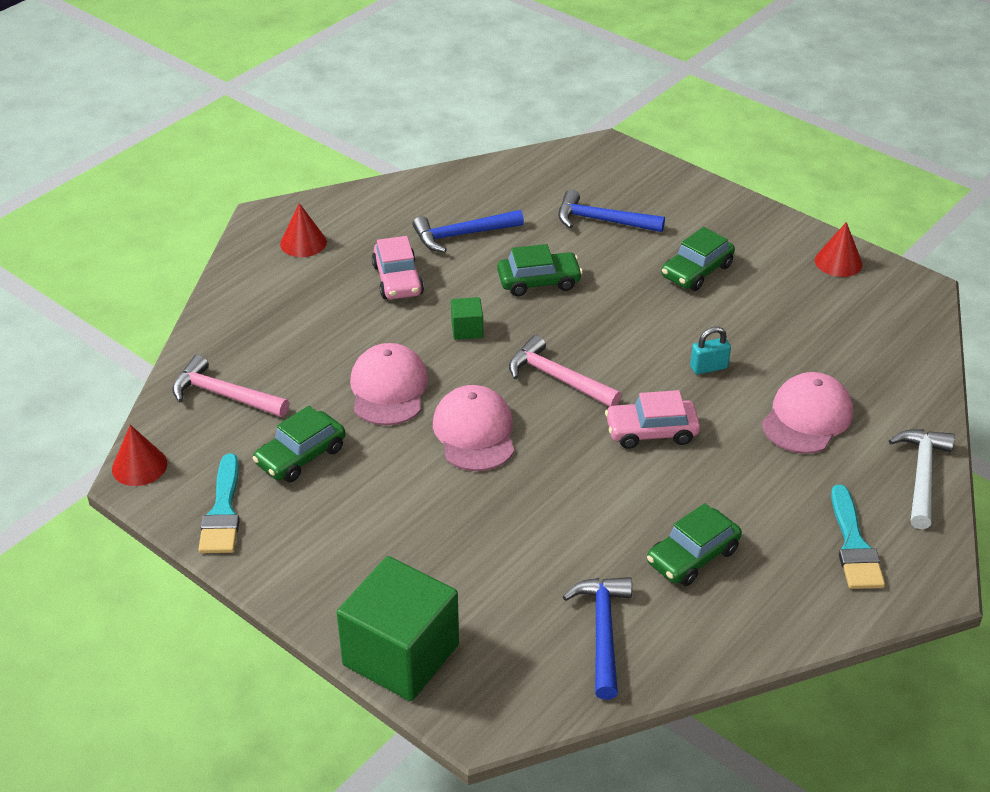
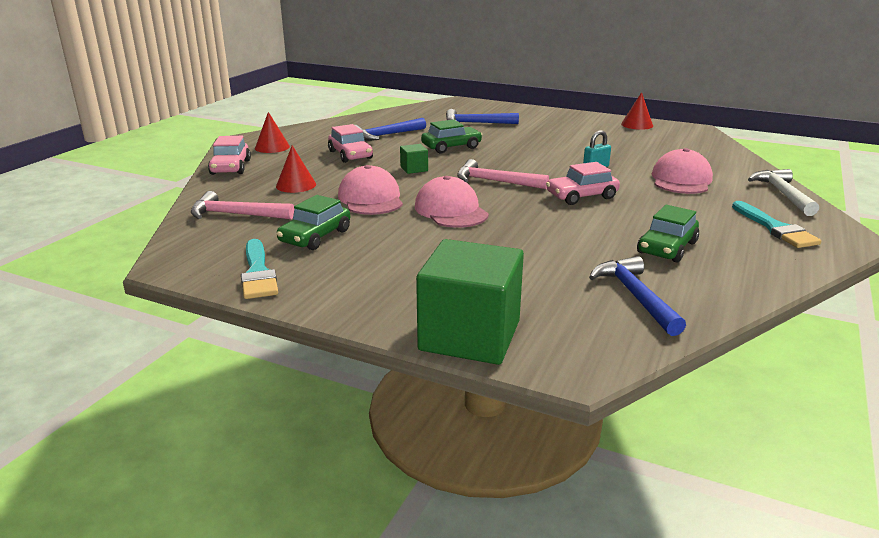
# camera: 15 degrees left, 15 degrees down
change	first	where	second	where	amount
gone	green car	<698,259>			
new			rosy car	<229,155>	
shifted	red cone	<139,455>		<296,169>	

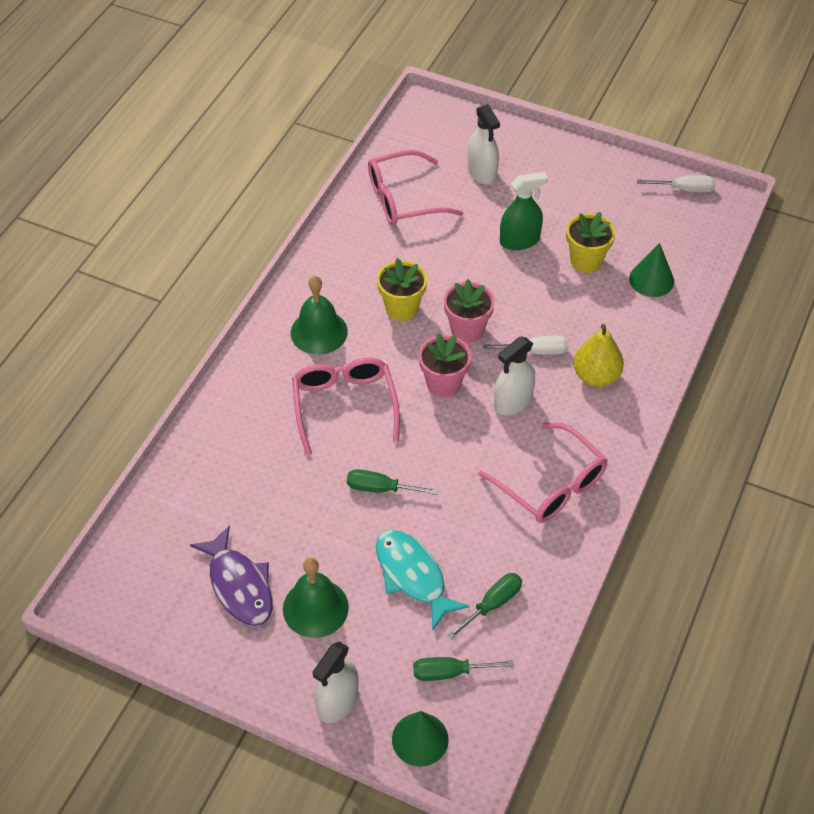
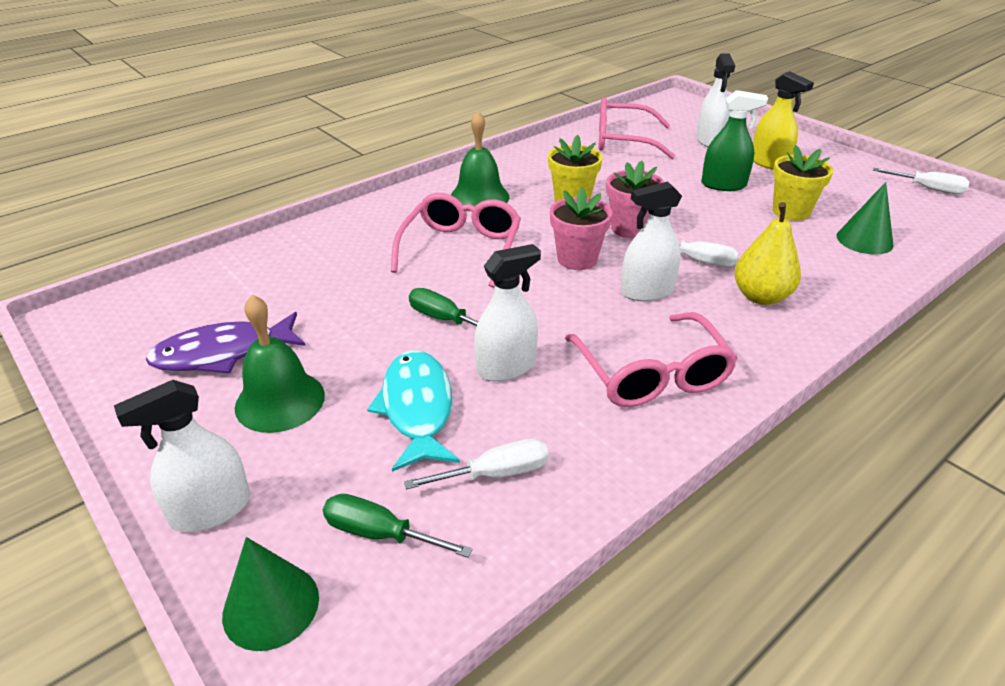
# camera: 25 degrees right, 15 degrees down
change	first	where	second	where	amount
new			snow-white spray cleaner	<507,313>	
new			yellow spray cleaner	<783,120>	
repainted	green flat screwdriver	<484,606>	snow-white flat screwdriver	<476,463>	
rotated	violet fish figure	<231,575>		<225,342>	75 degrees clockwise

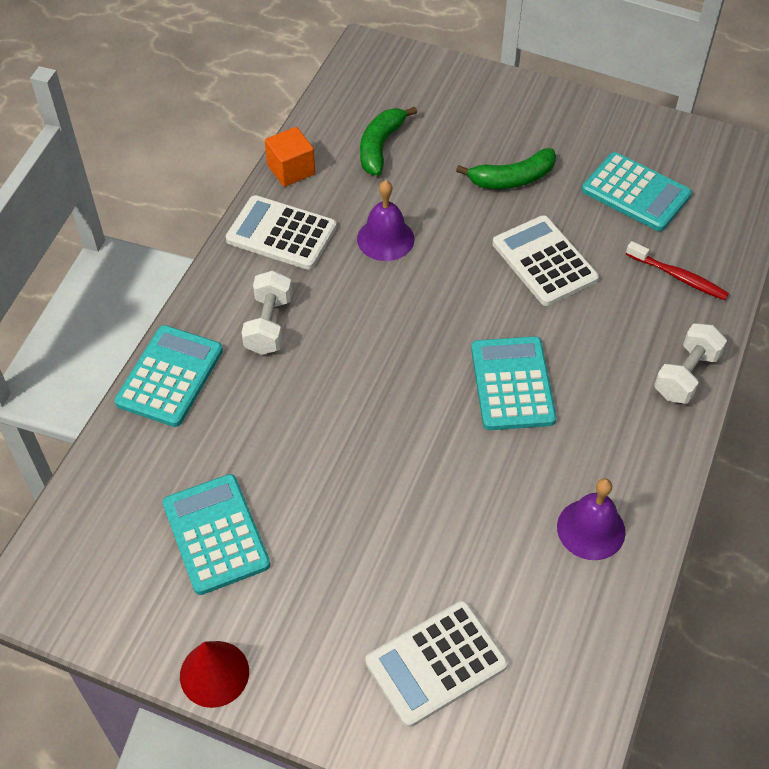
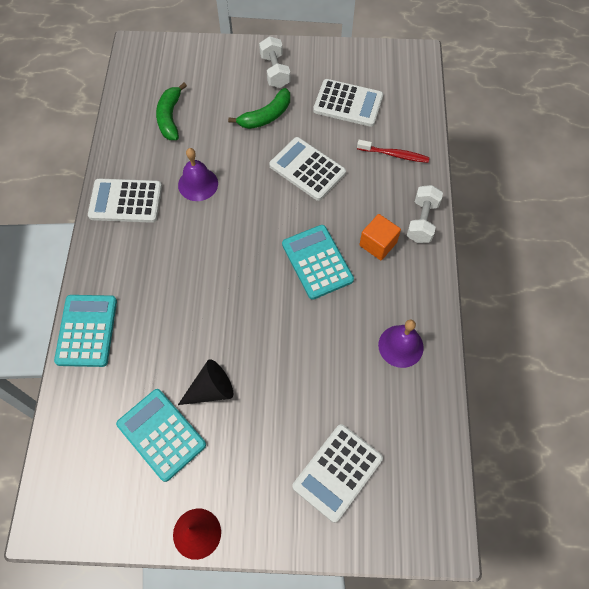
# camera: 20 degrees left, 10 degrees up
change	first	where	second	where	amount
new			black cone	<205,382>	
shifted	snow-white dumbbell	<267,312>		<274,62>	
shifted	orange-coloured cube	<290,157>		<380,237>	
repainted	turquoise adding machine	<637,191>	snow-white adding machine	<348,103>	

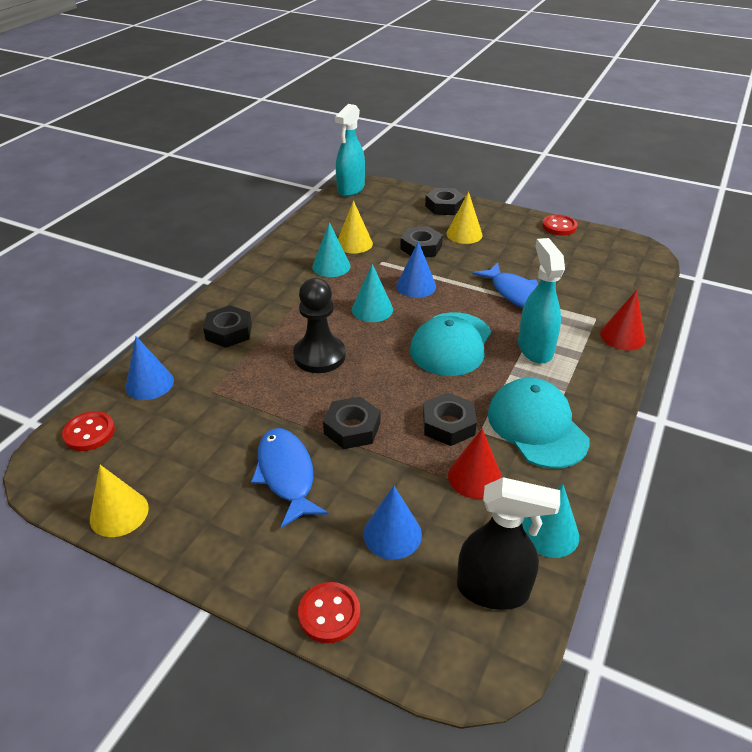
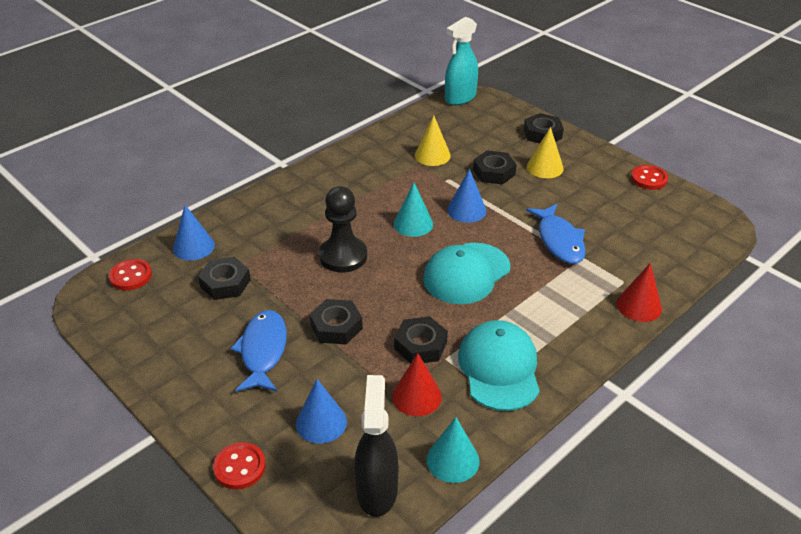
# camera: 20 degrees right, 0 degrees up
change	first	where	second	where	amount
gone	yellow cone	<119,501>			
gone	turquoise cone	<331,249>			
gone	turquoise spray cleaner	<541,300>			
shifted	black nut	<227,326>		<224,278>	
rotated	black spray cleaner	<508,543>		<376,446>	120 degrees counterclockwise

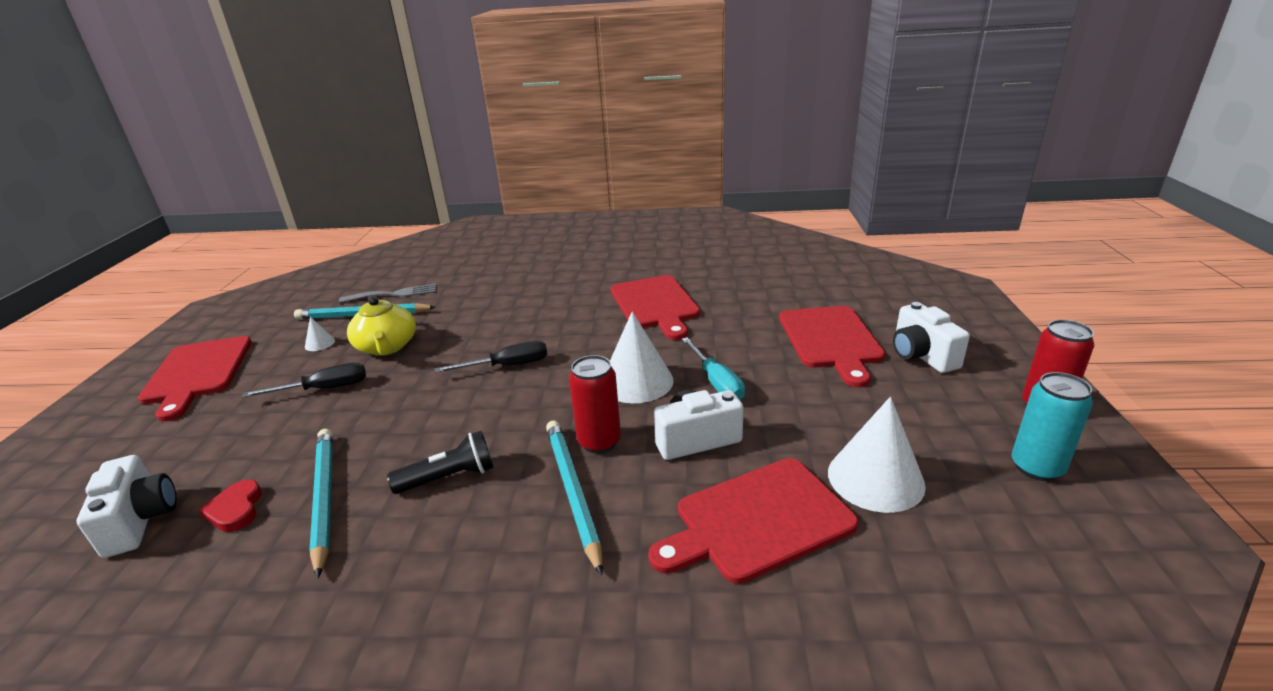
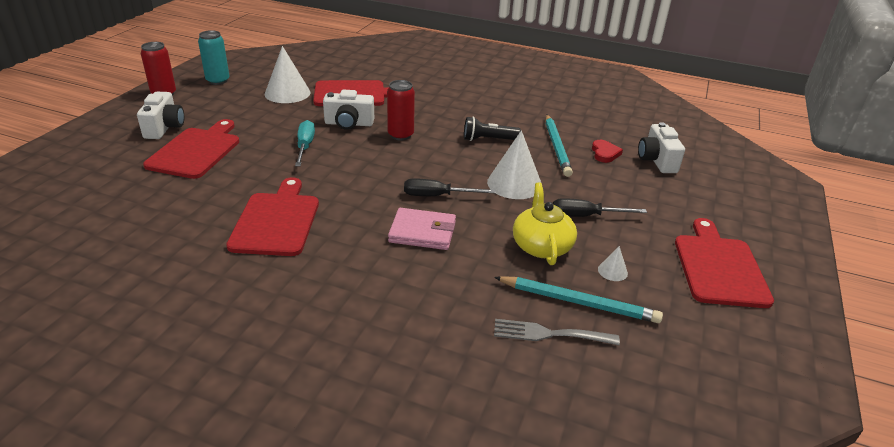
# camera: 165 degrees left, 5 degrees up
change	first	where	second	where	amount
gone	turquoise wooden pencil	<574,498>			
new			rosy card wallet	<422,229>	
shifted	snow-white cone	<642,357>		<514,164>	

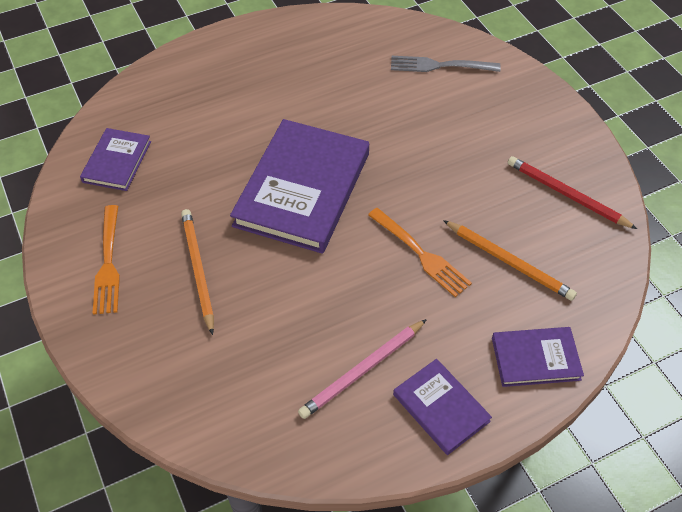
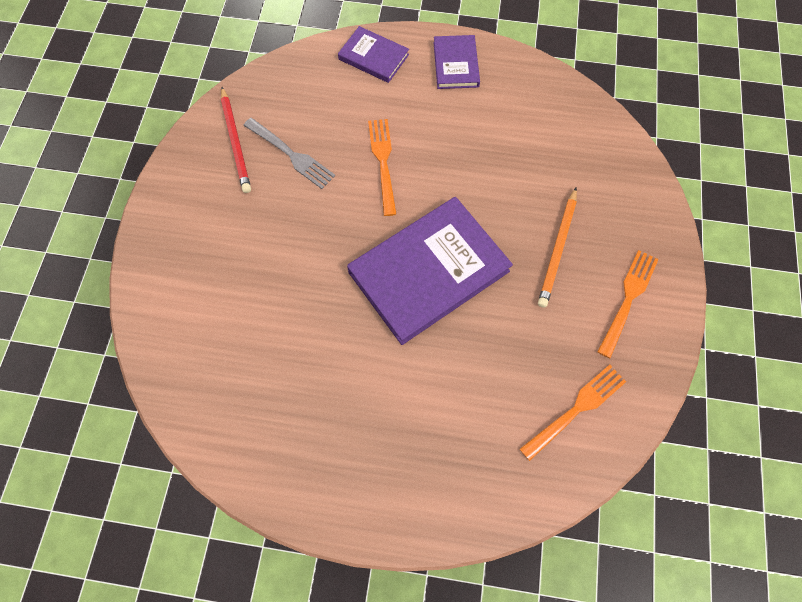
# camera: 145 degrees left, 15 degrees up
change	first	where	second	where	amount
gone	rosy wooden pencil	<362,369>			
gone	orange-coloured wooden pencil	<510,260>			
shifted	ash-grey fork	<446,64>		<289,153>	
swapped	violet hardback	<115,159>	orange-coloured fork	<573,413>	

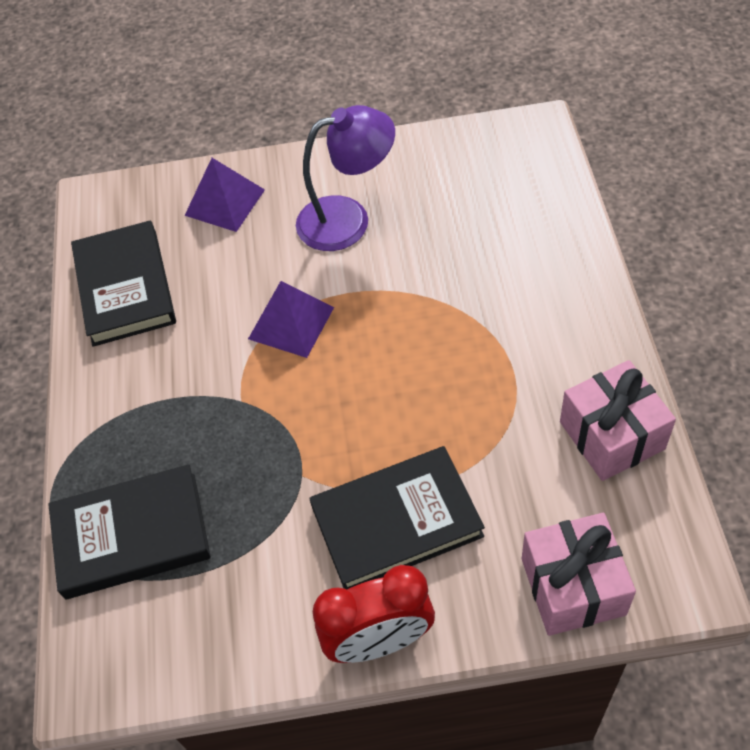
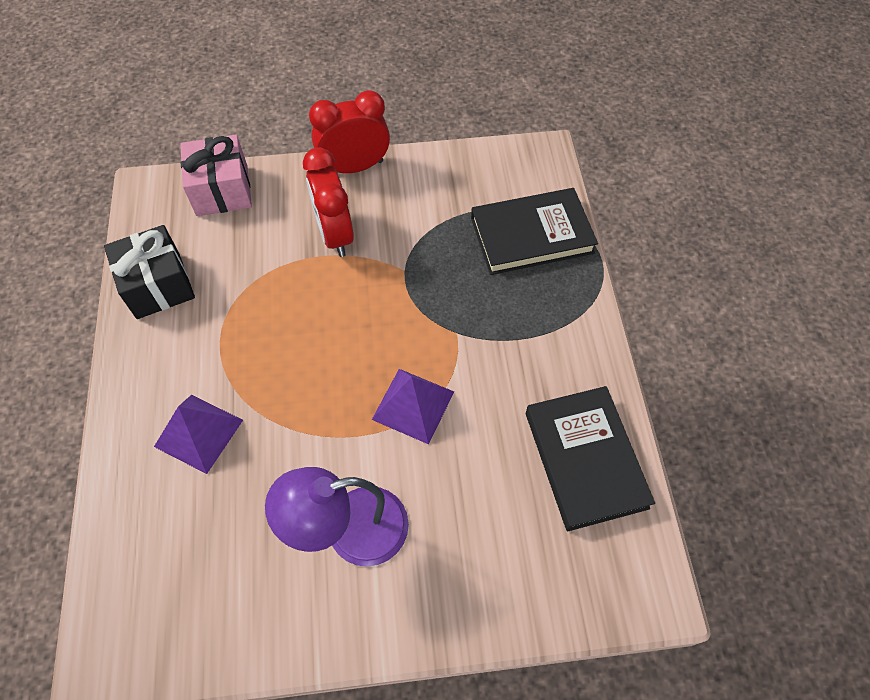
# camera: 175 degrees right, 5 degrees up
change	first	where	second	where	amount
shifted	violet solid pyramid	<225,195>		<198,434>	
swapped	black hardback	<397,518>	red alarm clock	<328,202>	
repainted	rosy gift	<618,420>	black gift	<149,272>	

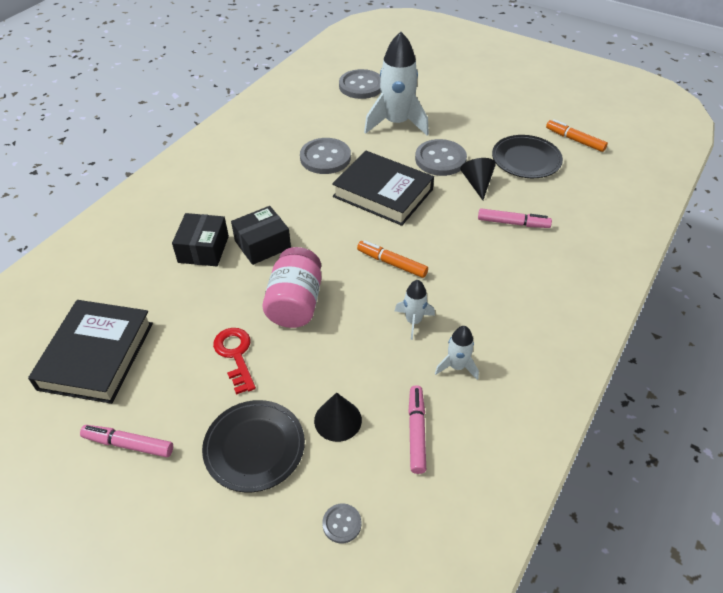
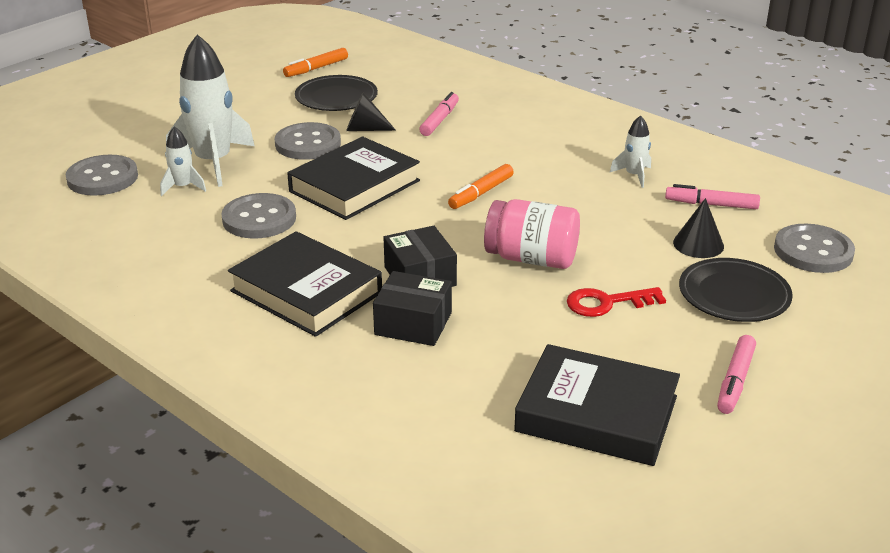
# camera: 80 degrees left, 15 degrees down
change	first	where	second	where	amount
new			black hardback	<305,284>	
shifted	snow-white rocket	<415,310>		<183,161>	
scaled	ash-grey button	<341,523>		<814,248>	x2.06

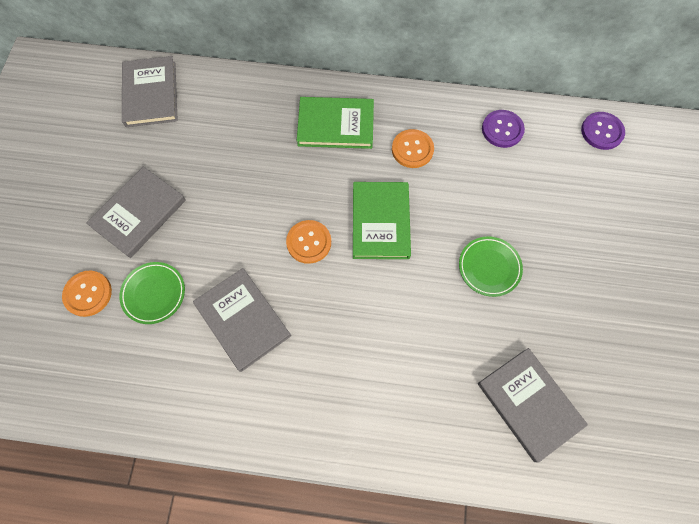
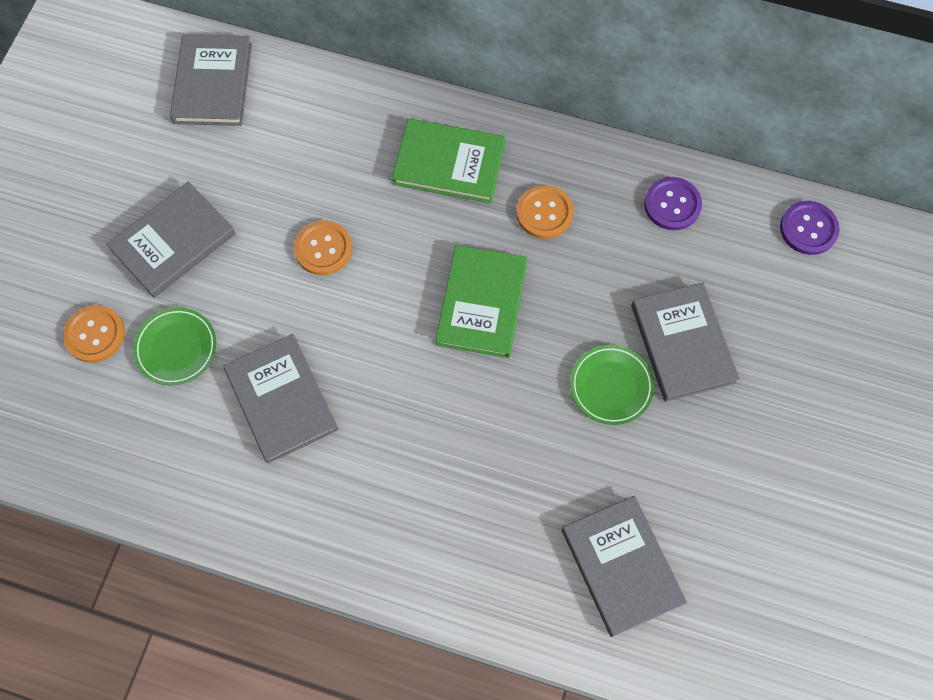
# camera: 10 degrees right, 0 degrees up
change	first	where	second	where	amount
new			ash-grey hardback	<685,342>	
shifted	orange-coloured button	<308,242>		<323,248>	

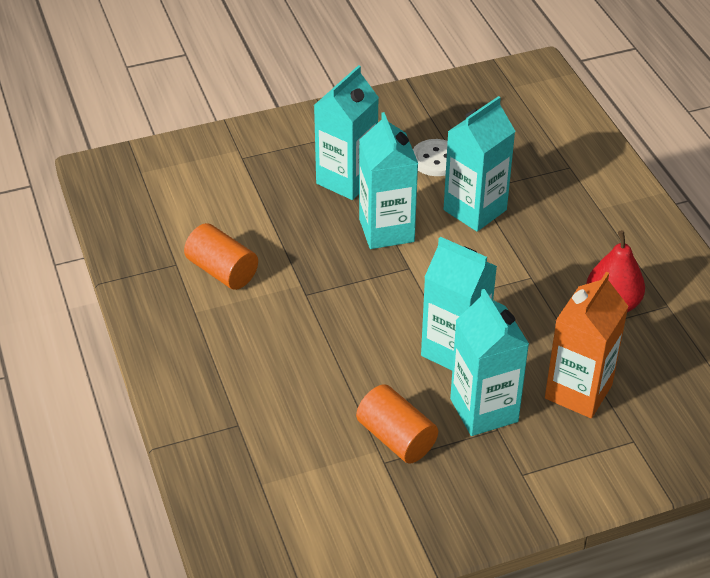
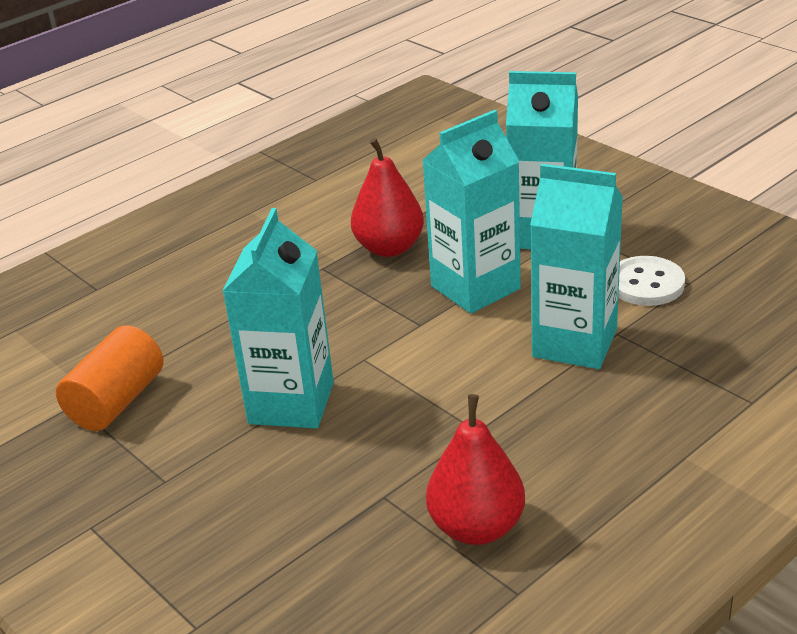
# camera: 70 degrees right, 10 degrees down
change	first	where	second	where	amount
gone	orange-coloured cylinder	<221,256>			
gone	turquoise carton	<489,362>			
gone	orange-coloured carton	<587,345>			
new			red toy pear	<387,197>	

